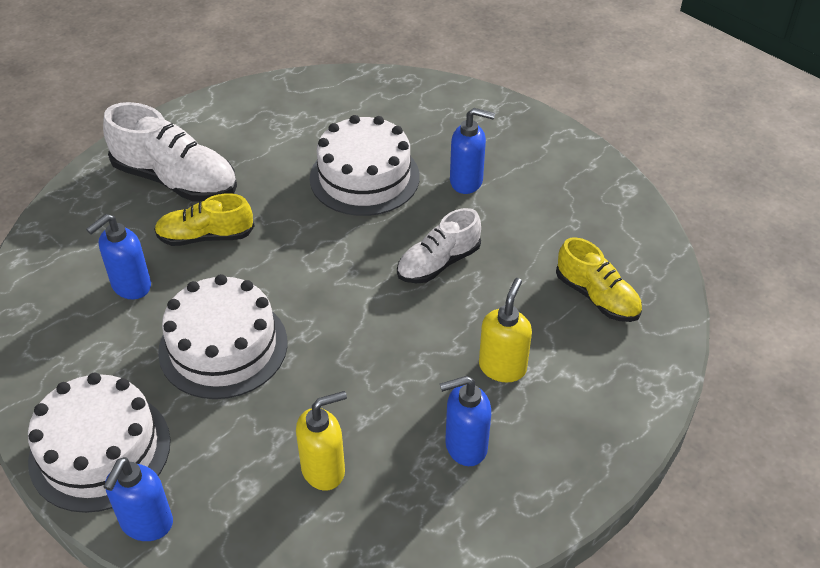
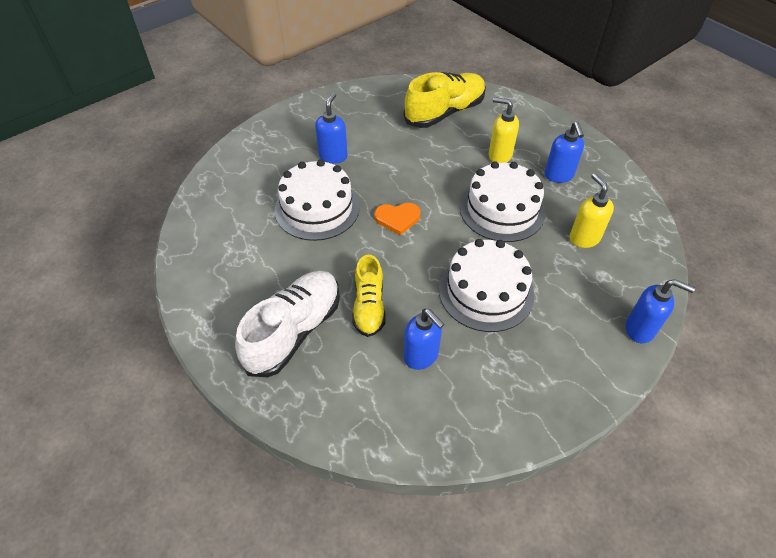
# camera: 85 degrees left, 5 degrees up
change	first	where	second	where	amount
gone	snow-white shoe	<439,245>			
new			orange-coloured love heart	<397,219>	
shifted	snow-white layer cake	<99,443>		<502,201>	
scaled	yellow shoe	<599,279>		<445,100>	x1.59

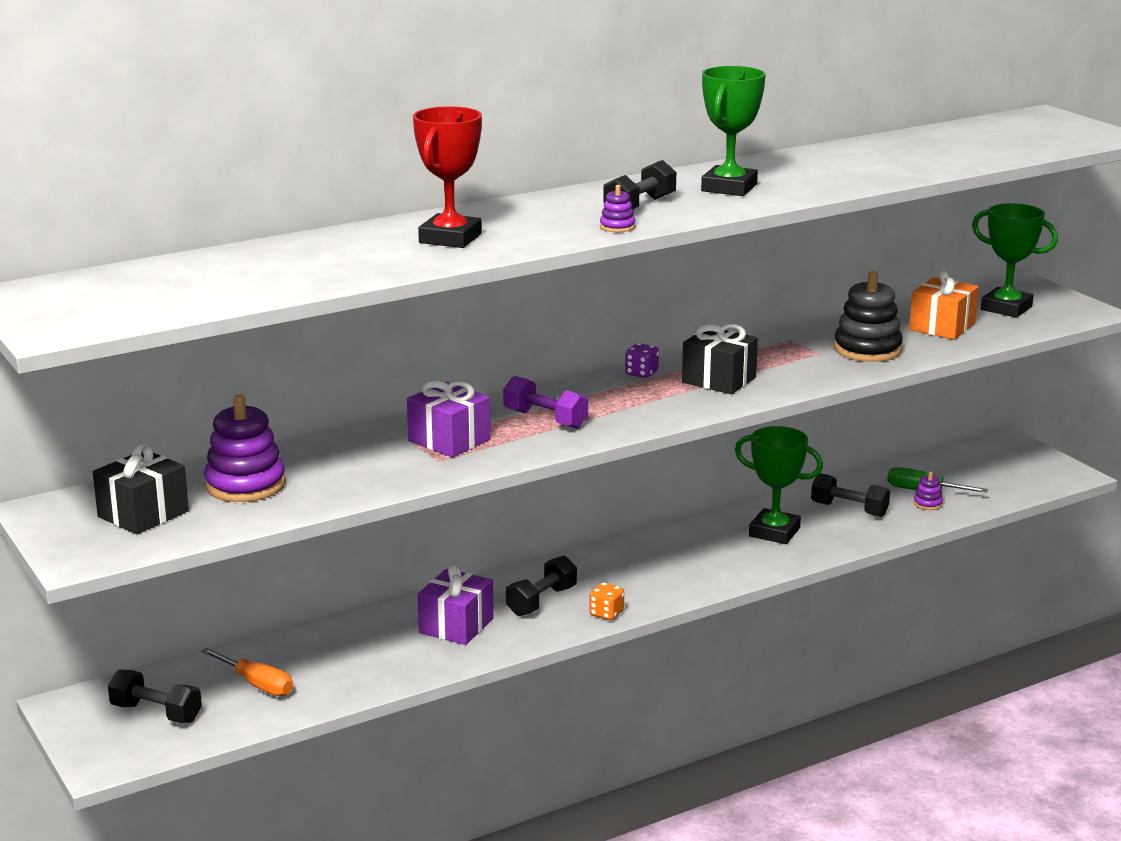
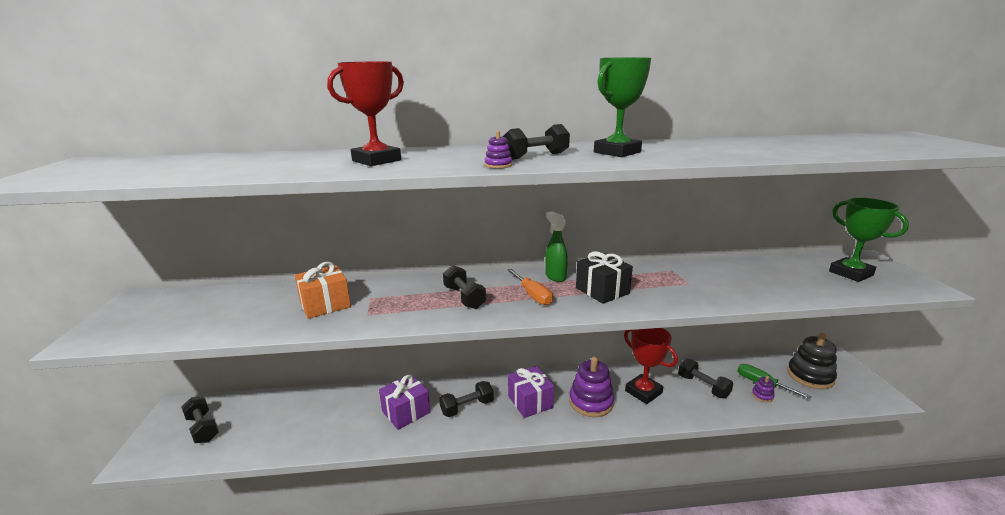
# camera: 25 degrees right, 0 degrees up
change	first	where	second	where	amount
gone	black gift	<141,489>			
gone	orange-coloured die	<606,601>			
shifted	orange-coloured flat screwdriver	<247,672>		<530,287>	
shifted	violet ring stacker	<245,448>		<591,387>	
shifted	violet gift	<449,418>		<531,392>	
shifted	black ring stacker	<868,316>		<812,361>	
shifted	orange-coloured gift	<944,305>		<323,290>	
swapped	violet die	<642,360>	green spray cleaner	<556,247>	
repainted	violet dumbbell	<545,402>	black dumbbell	<464,287>	
repainted	green prize cup	<779,485>	red prize cup	<651,366>	

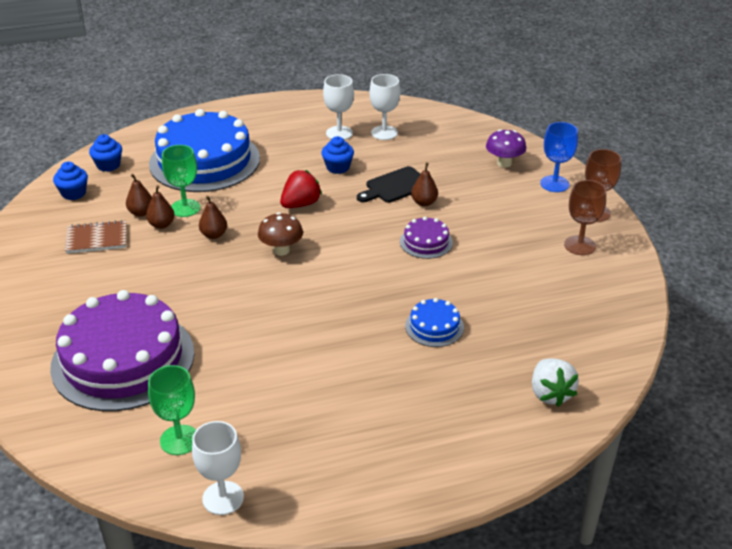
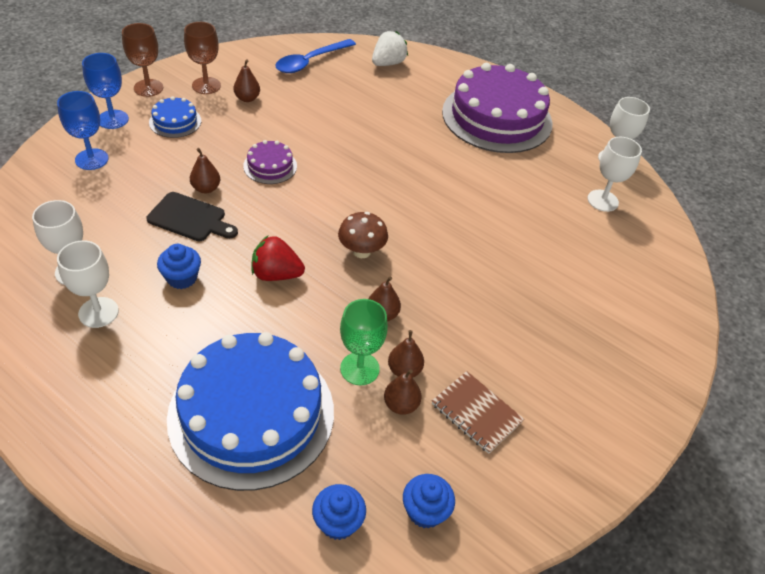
# camera: 130 degrees left, 10 degrees up
change	first	where	second	where	amount
new			dark brown toy pear	<247,80>	
new			blue teaspoon	<316,56>	
shifted	violet layer cake	<122,350>		<497,108>	
shifted	blue layer cake	<434,322>		<175,117>	
swapped	violet fungus	<506,148>	blue wine glass	<83,130>	
repainted	green wine glass	<172,410>	snow-white wine glass	<615,174>	

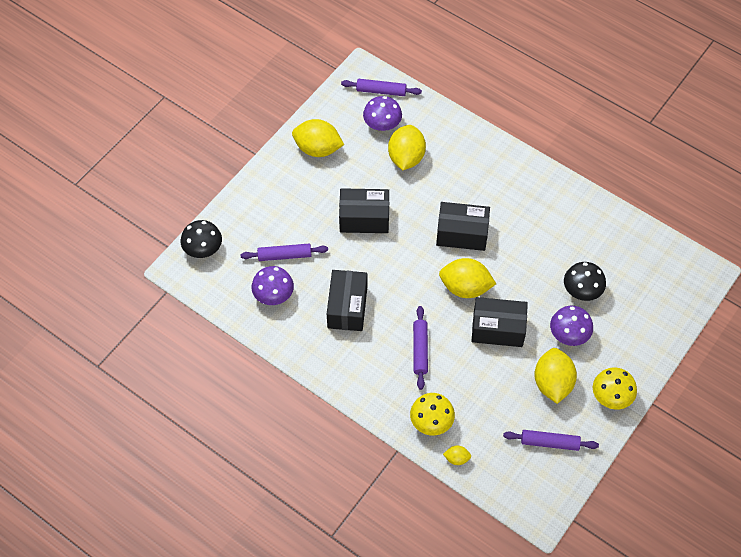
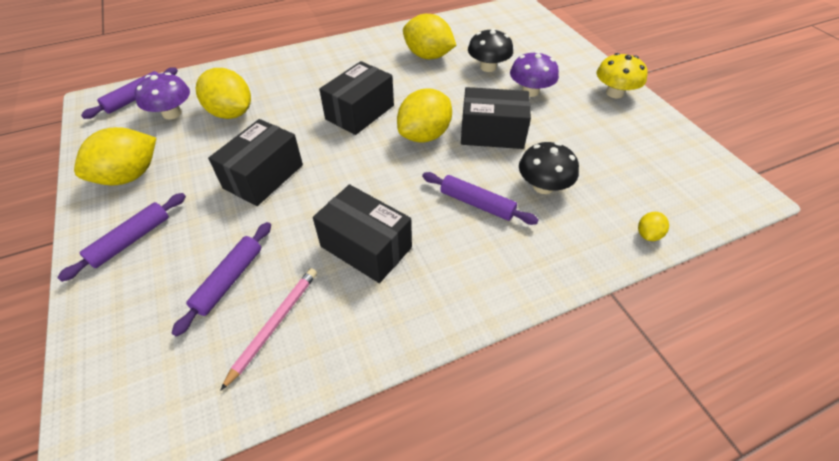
# camera: 60 degrees left, 10 degrees down
change	first	where	second	where	amount
gone	yellow fungus	<432,414>			
shifted	black fungus	<201,239>		<549,168>	
shifted	violet dough roller	<551,440>		<121,237>	
shifted	yellow toy lemon	<555,376>		<430,36>	
swapped	violet fungus	<273,285>	rosy wooden pencil	<268,329>	
rotated	black box	<499,322>		<496,118>	60 degrees clockwise

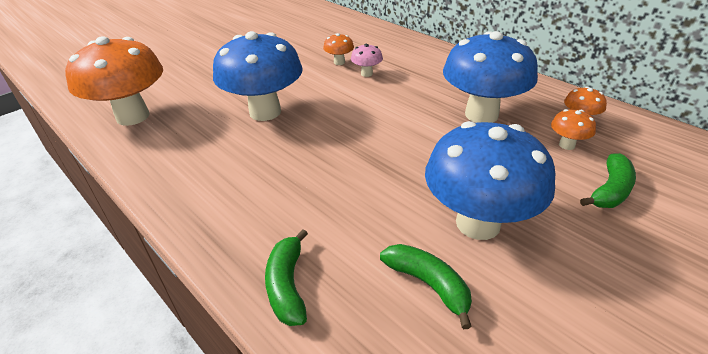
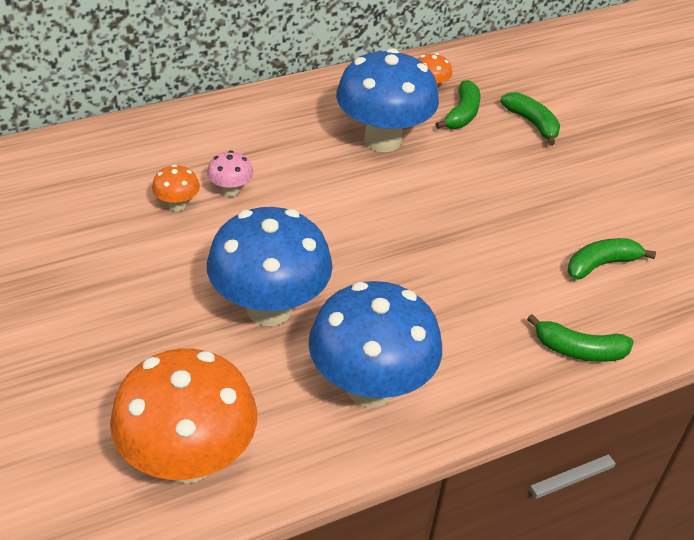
# camera: 75 degrees left, 5 degrees up
change	first	where	second	where	amount
shifted	blue fungus	<490,180>		<375,344>	
swapped	orange-coloured fungus	<573,129>	green banana	<458,104>	

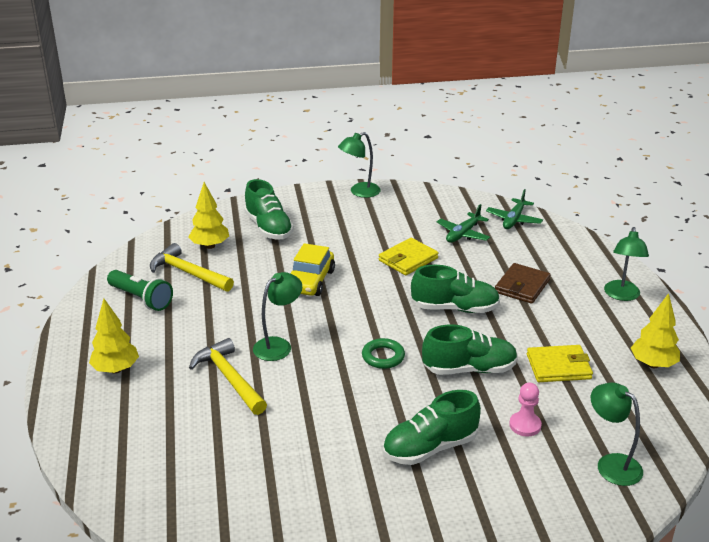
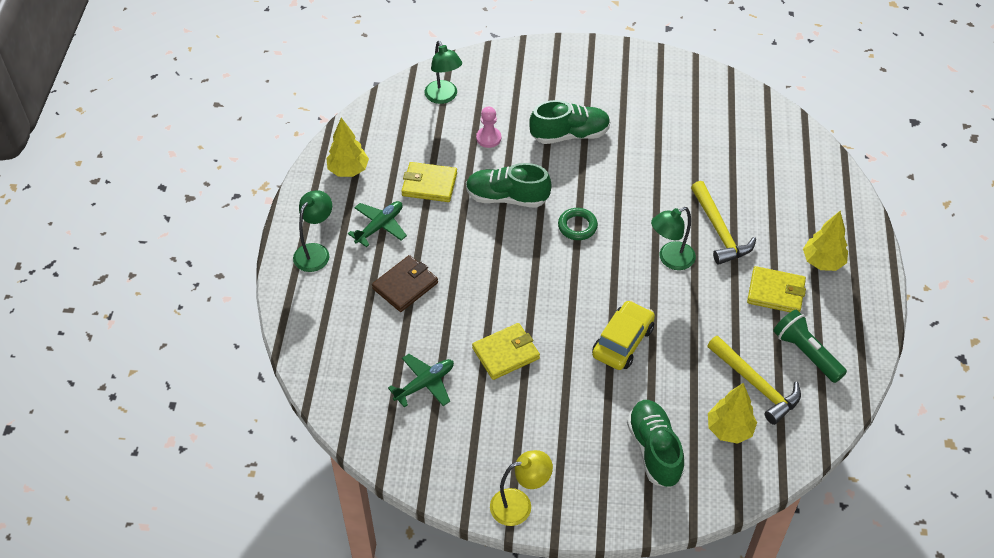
# camera: 165 degrees left, 20 degrees up
change	first	where	second	where	amount
gone	green shoe	<455,289>			
new			yellow card wallet	<776,289>	
shifted	green toy plane	<514,209>		<377,224>	
repainted	green lamp	<359,165>	yellow lamp	<521,488>	

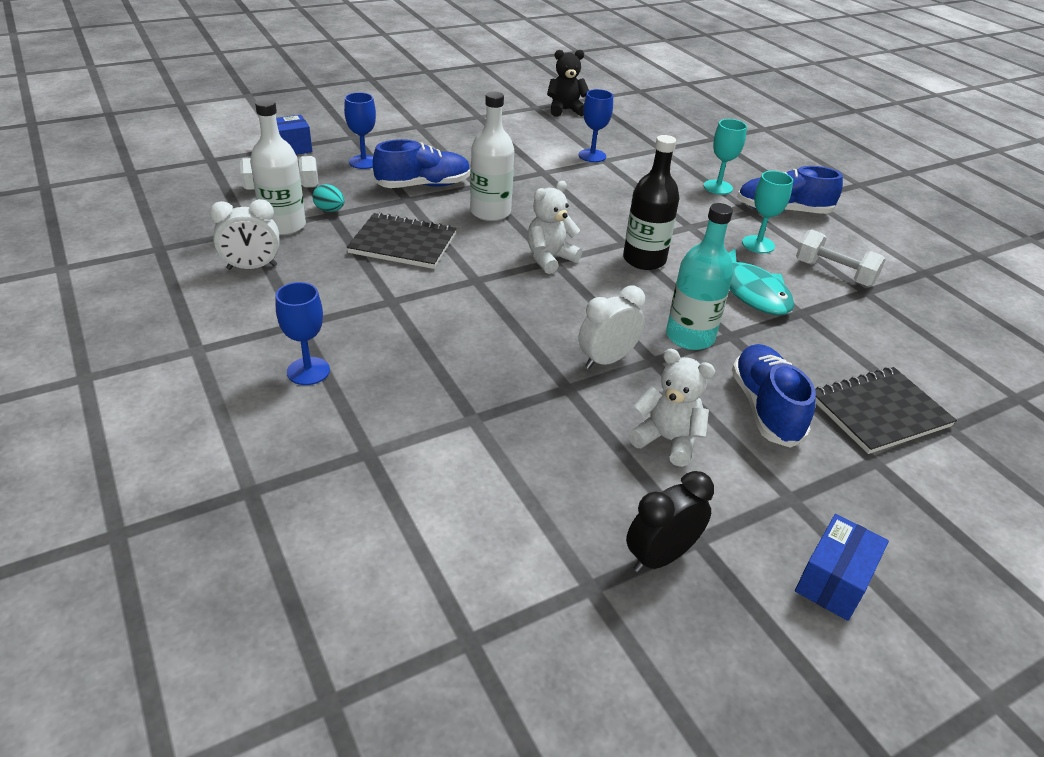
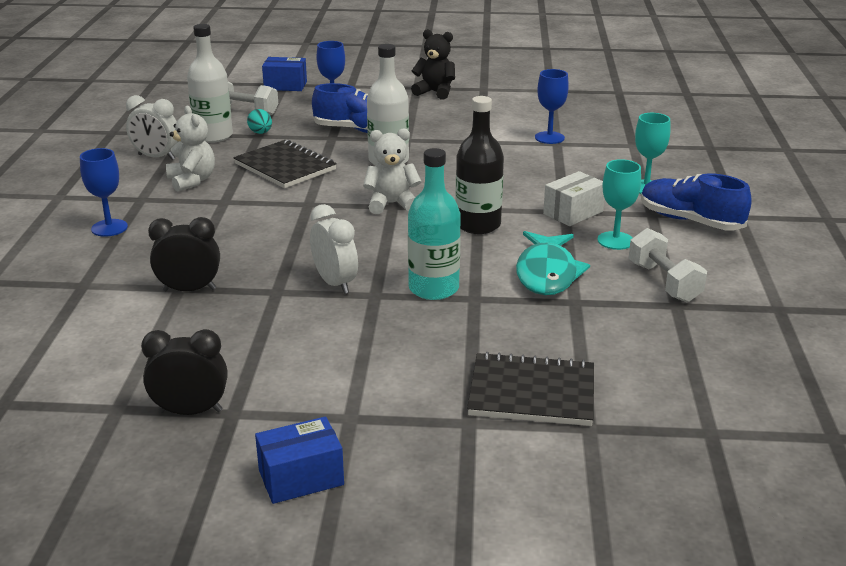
# camera: 35 degrees right, 10 degrees down
change	first	where	second	where	amount
gone	blue shoe	<774,396>			
new			black alarm clock	<184,254>	
new			snow-white box	<573,198>	
shifted	black teddy bear	<568,83>		<433,64>	
shifted	snow-white teddy bear	<671,408>		<190,149>	
rotated	snow-white alarm clock	<611,327>		<334,249>	60 degrees clockwise

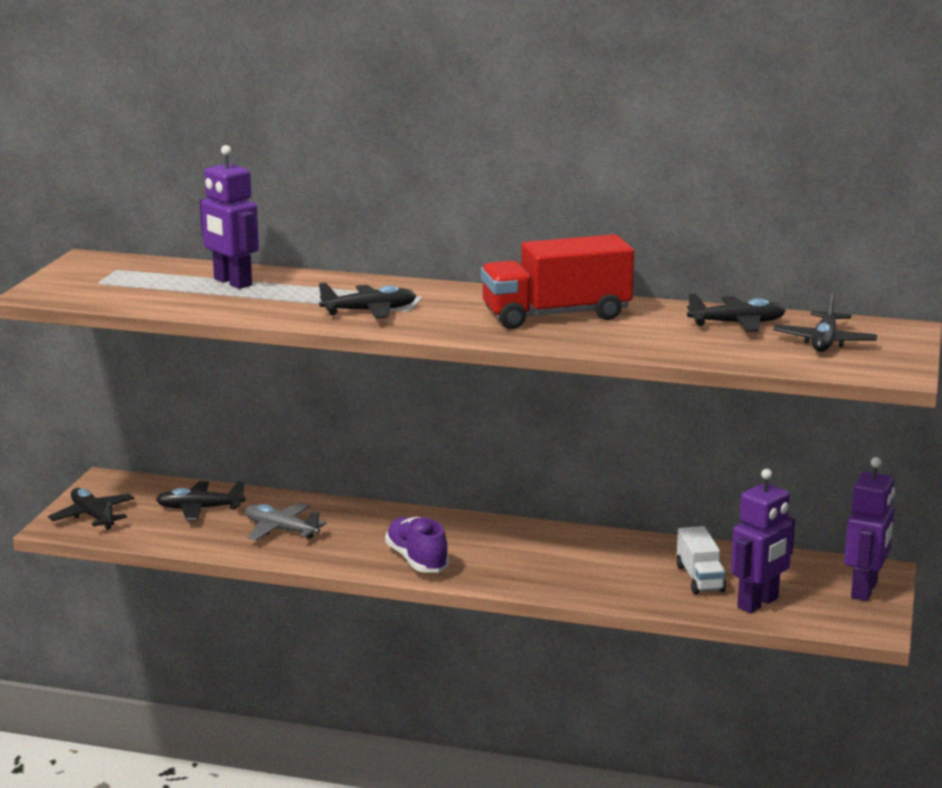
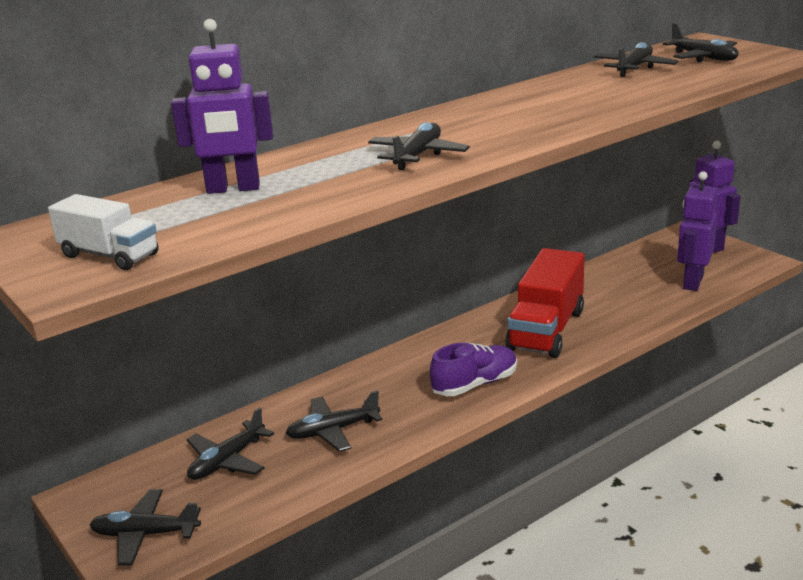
# camera: 50 degrees left, 5 degrees up
change	first	where	second	where	amount
shifted	red lorry	<557,281>		<545,303>	
shifted	snow-white lorry	<701,560>		<103,232>	
repainted	ash-grey toy plane	<286,522>	black toy plane	<334,421>	
rotated	violet shoe	<417,545>		<473,369>	135 degrees clockwise
rotated	violet robot	<763,541>		<697,231>	150 degrees counterclockwise

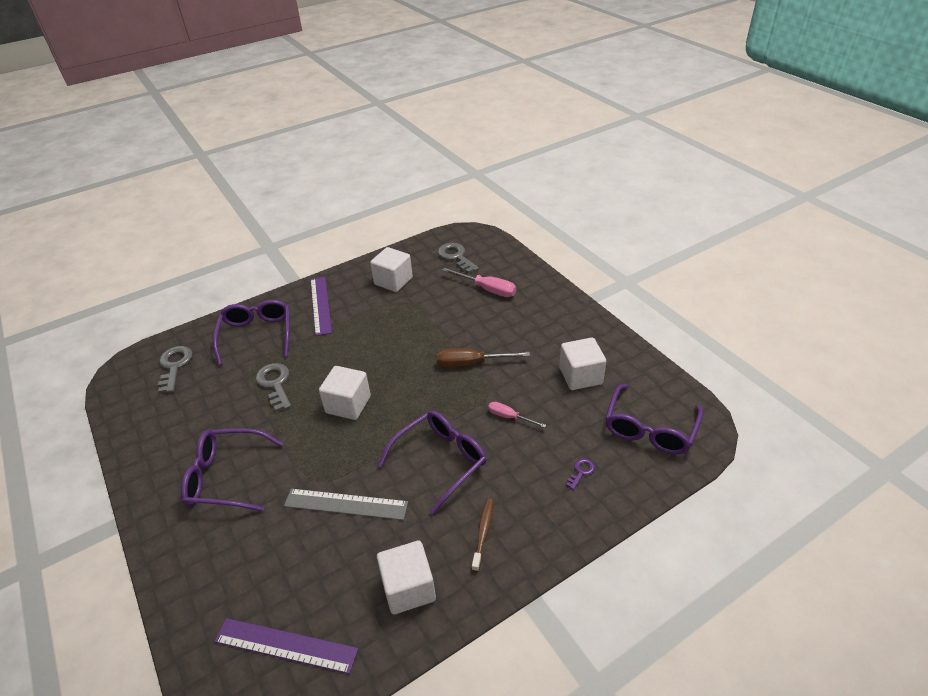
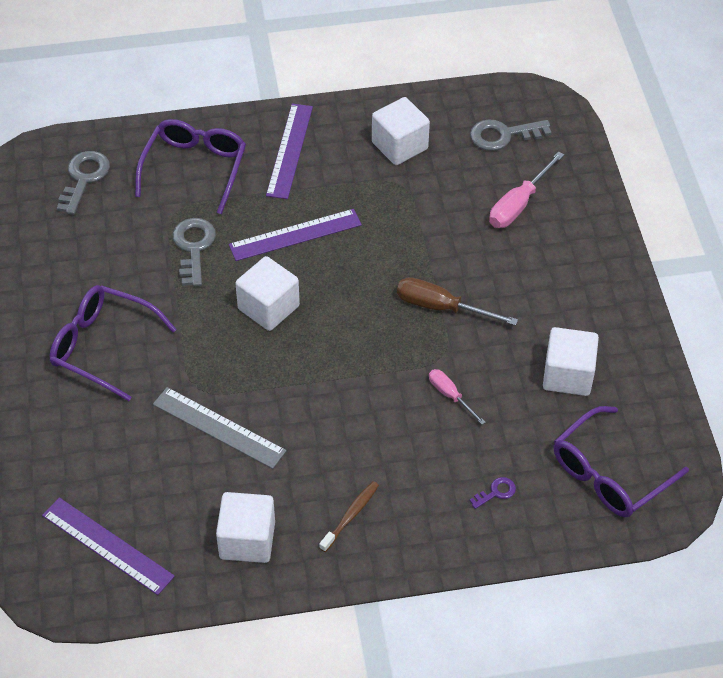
# camera: 20 degrees right, 10 degrees up
change	first	where	second	where	amount
gone	violet eyeglasses	<432,462>			
new			violet ruler	<295,235>	
rotated	ash-grey door key	<458,258>		<511,135>	90 degrees counterclockwise
rotated	rosy flat screwdriver	<479,282>		<526,189>	75 degrees clockwise

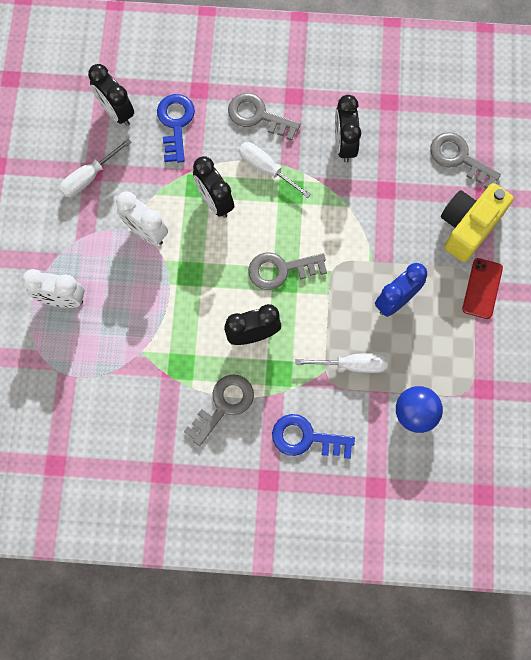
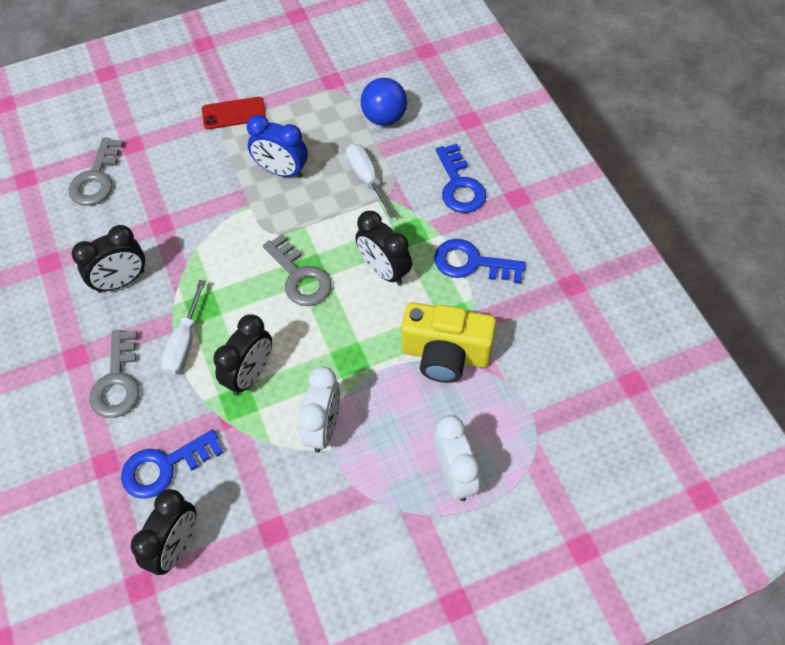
# camera: 115 degrees left, 15 degrees down
change	first	where	second	where	amount
gone	snow-white flat screwdriver	<95,167>			
shifted	yellow photo camera	<477,222>		<448,342>	
repainted	ash-grey door key	<219,410>	blue door key	<480,261>	

